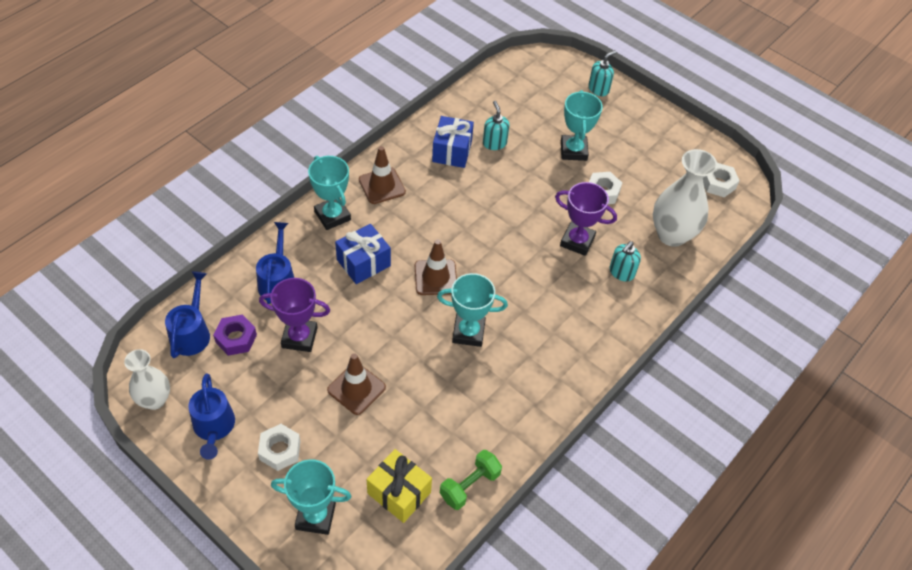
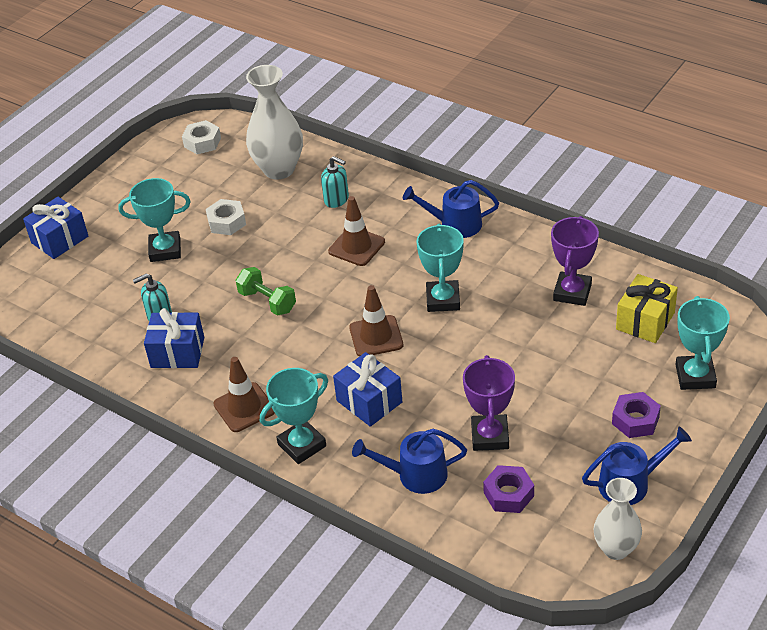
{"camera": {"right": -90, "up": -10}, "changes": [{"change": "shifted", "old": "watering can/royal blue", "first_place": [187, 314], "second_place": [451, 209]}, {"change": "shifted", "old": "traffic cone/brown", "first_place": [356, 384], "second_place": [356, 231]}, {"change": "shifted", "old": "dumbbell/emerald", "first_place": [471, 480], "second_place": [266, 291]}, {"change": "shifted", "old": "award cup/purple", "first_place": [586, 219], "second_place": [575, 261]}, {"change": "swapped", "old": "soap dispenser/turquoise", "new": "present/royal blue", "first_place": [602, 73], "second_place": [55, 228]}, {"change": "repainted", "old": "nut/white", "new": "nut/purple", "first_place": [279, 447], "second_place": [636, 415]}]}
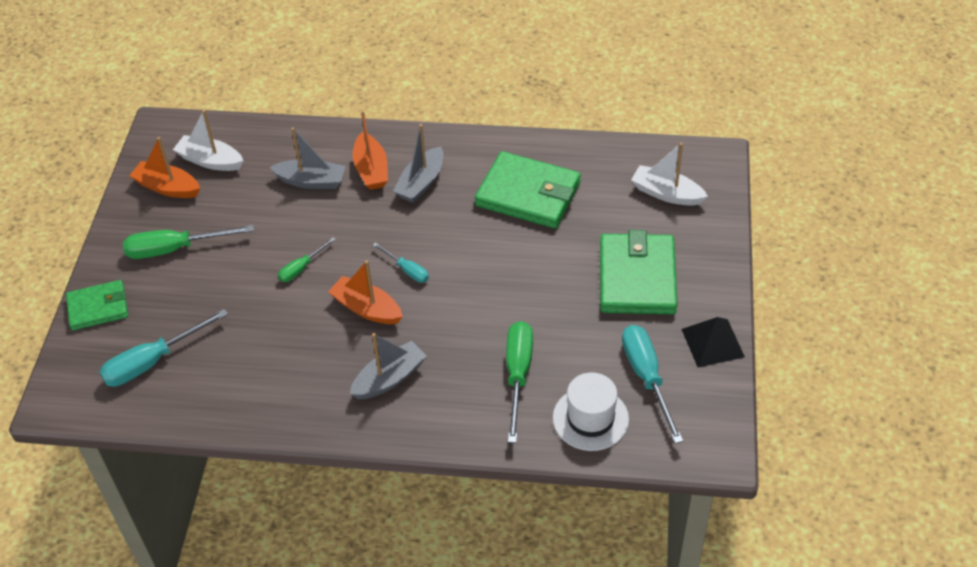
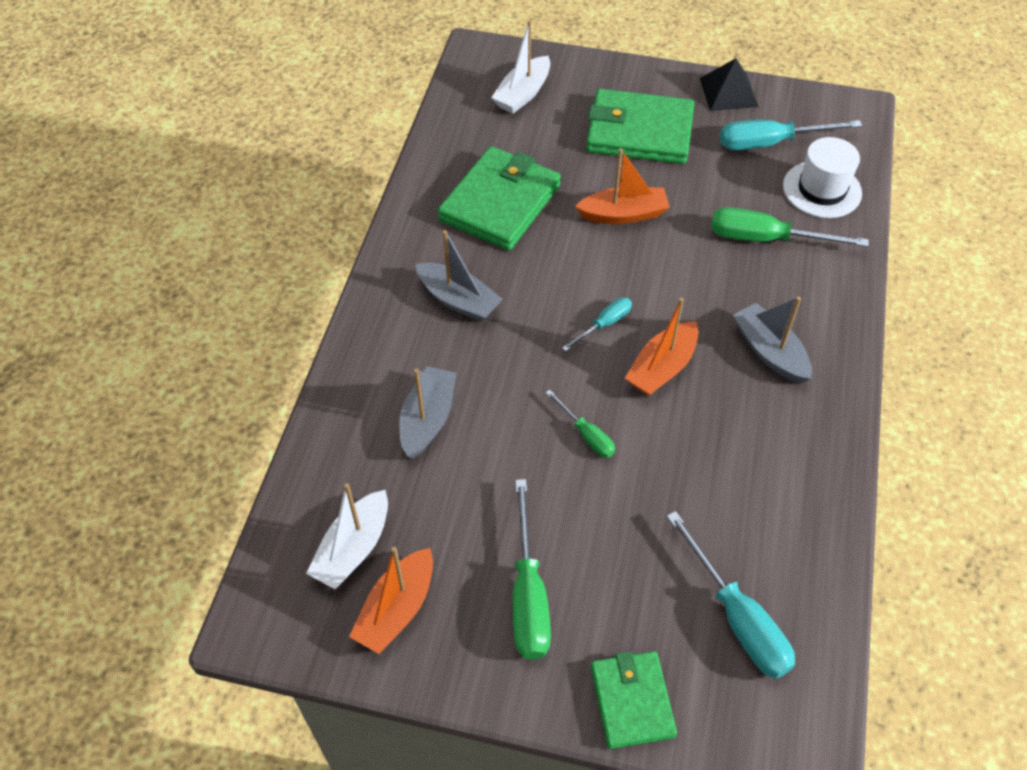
{"camera": {"right": -85, "up": 5}, "changes": [{"change": "shifted", "old": "boat/orange", "first_place": [370, 150], "second_place": [622, 186]}]}
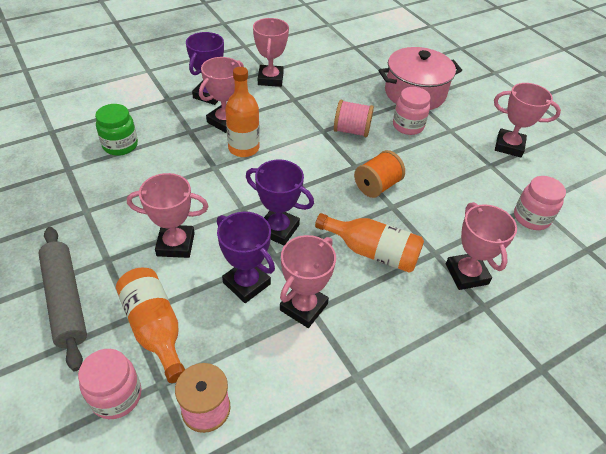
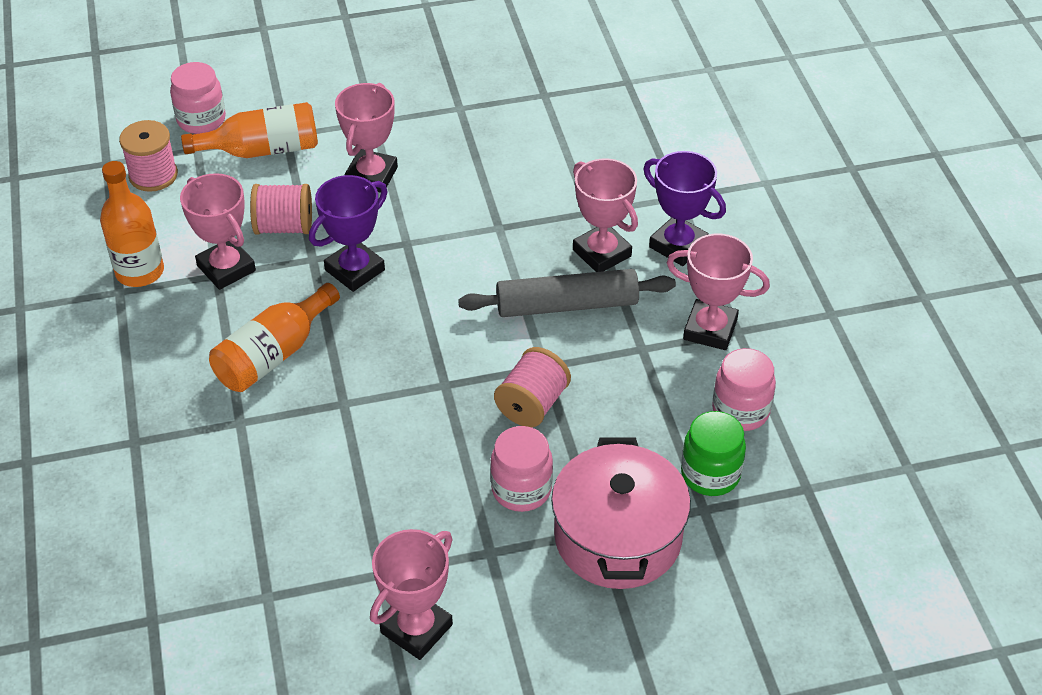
{"camera": {"right": 110, "up": 0}, "changes": [{"change": "gone", "old": "reel of thread/orange", "first_place": [379, 174]}, {"change": "gone", "old": "award cup/rose-pink", "first_place": [481, 246]}, {"change": "shifted", "old": "pastry roller/ash-grey", "first_place": [62, 299], "second_place": [567, 293]}, {"change": "shifted", "old": "jam jar/emerald", "first_place": [116, 130], "second_place": [713, 453]}, {"change": "shifted", "old": "drink bottle/orange", "first_place": [242, 112], "second_place": [132, 224]}, {"change": "shifted", "old": "jam jar/rose-pink", "first_place": [540, 203], "second_place": [744, 389]}, {"change": "swapped", "old": "award cup/purple", "new": "reel of thread/rose-pink", "first_place": [246, 257], "second_place": [281, 209]}]}
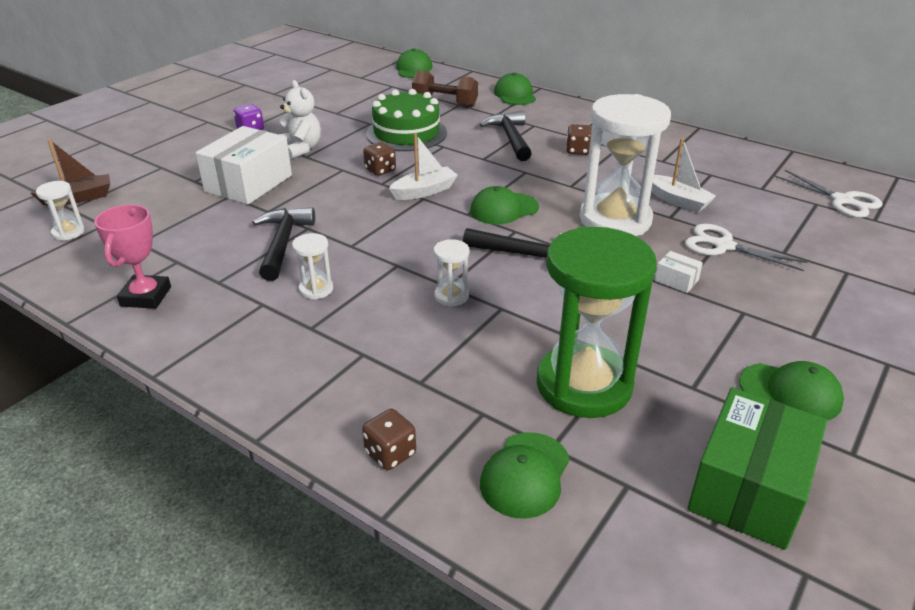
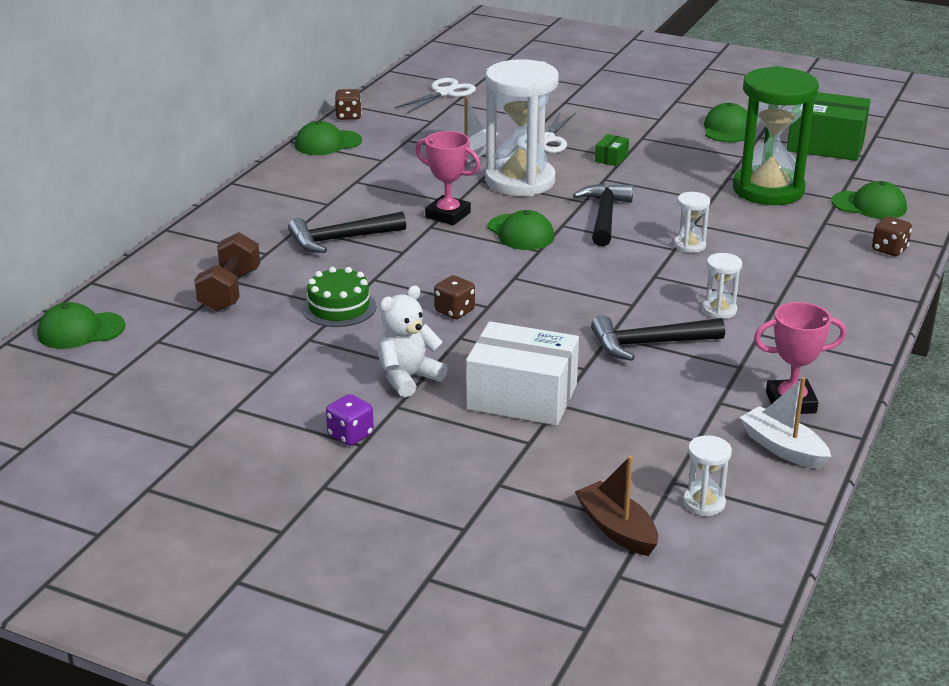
{"camera": {"right": -100, "up": -5}, "changes": [{"change": "new", "new": "award cup/rose-pink", "second_place": [447, 178]}, {"change": "shifted", "old": "boat/white", "first_place": [423, 166], "second_place": [785, 423]}, {"change": "shifted", "old": "cap/emerald", "first_place": [515, 89], "second_place": [328, 138]}, {"change": "shifted", "old": "game die/brown", "first_place": [579, 139], "second_place": [348, 104]}, {"change": "repainted", "old": "package/white", "new": "package/emerald", "first_place": [679, 272], "second_place": [612, 150]}, {"change": "scaled", "old": "cake/emerald", "first_place": [406, 120], "second_place": [339, 297], "factor": 0.66}]}
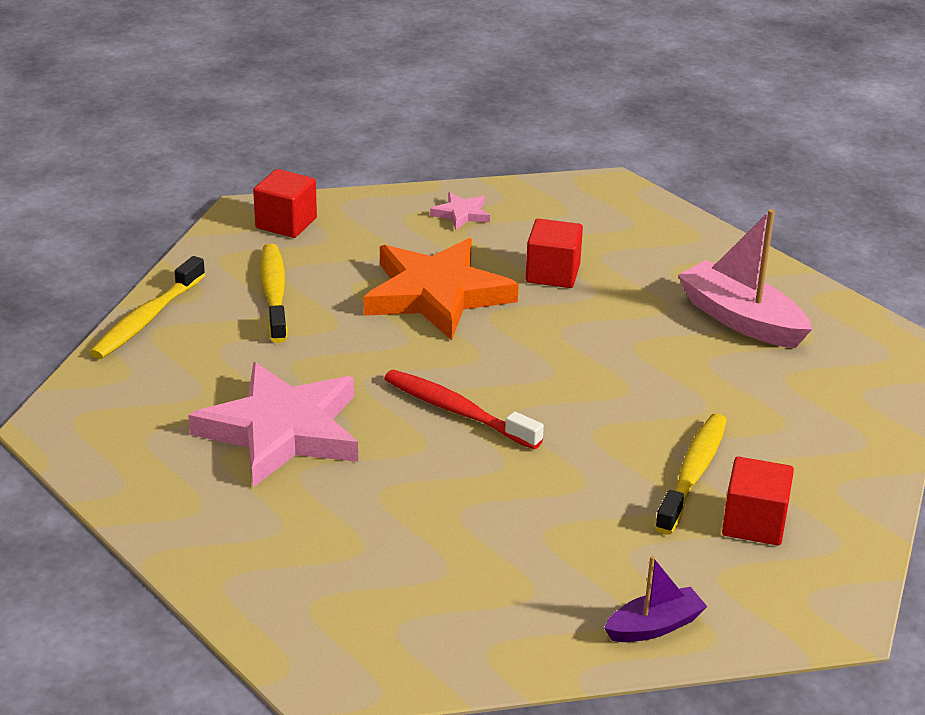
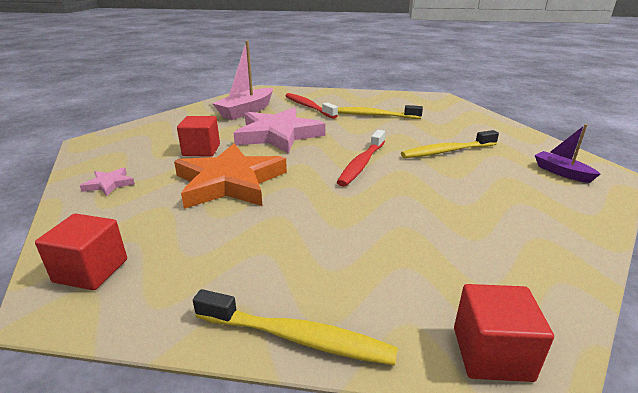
{"camera": {"right": -100, "up": -5}, "changes": [{"change": "new", "new": "toothbrush/crimson", "second_place": [311, 106]}, {"change": "shifted", "old": "five-pointed star/rose-pink", "first_place": [273, 424], "second_place": [279, 131]}, {"change": "shifted", "old": "toothbrush/bright yellow", "first_place": [274, 293], "second_place": [450, 144]}, {"change": "shifted", "old": "boat/purple", "first_place": [655, 599], "second_place": [567, 153]}, {"change": "shifted", "old": "solid cube/crimson", "first_place": [758, 501], "second_place": [504, 333]}]}
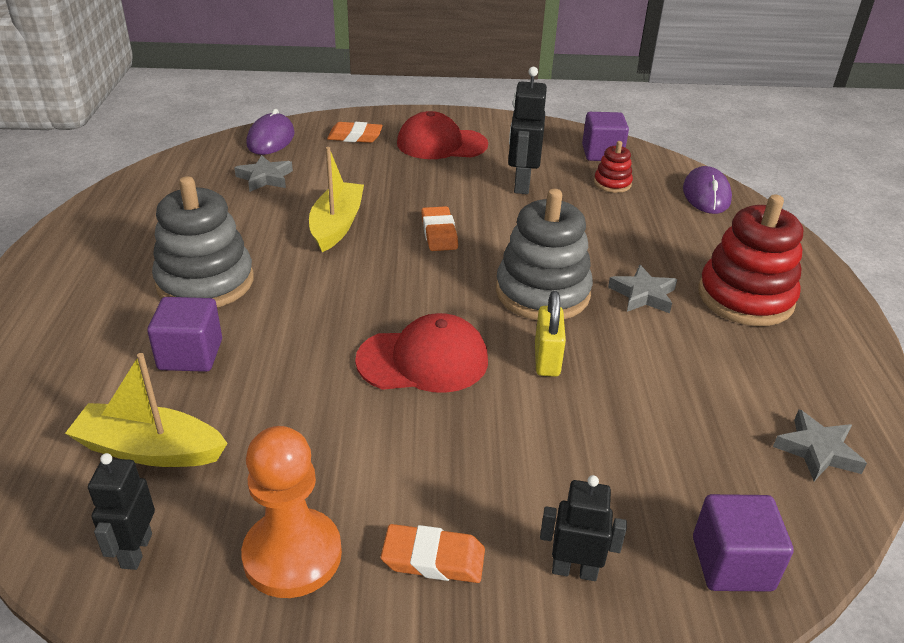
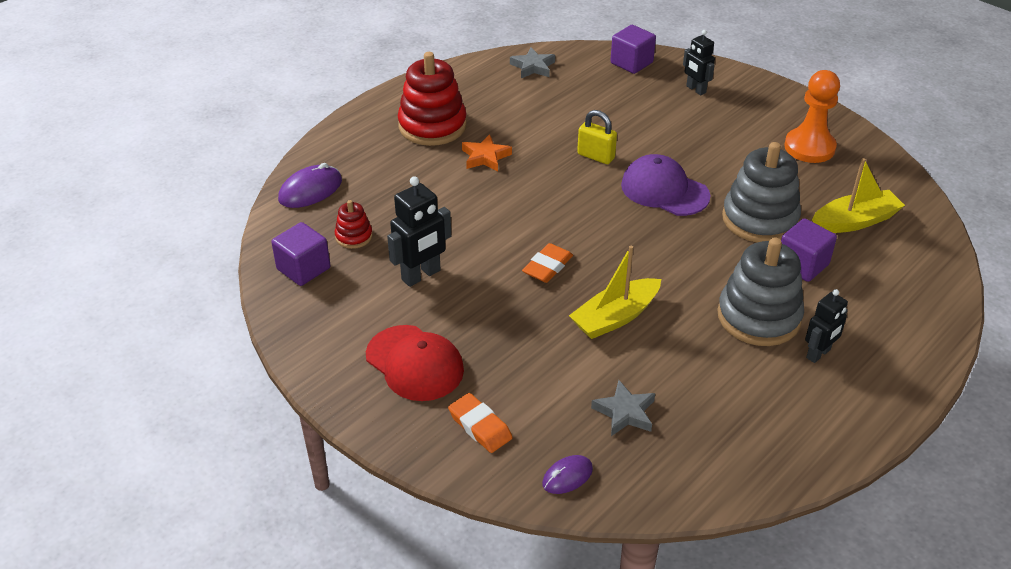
{"camera": {"right": -135, "up": 5}, "changes": [{"change": "gone", "old": "eraser/orange", "first_place": [433, 553]}, {"change": "shifted", "old": "robot figure/ebony", "first_place": [121, 511], "second_place": [826, 326]}, {"change": "shifted", "old": "stacking toy/ash-grey", "first_place": [544, 254], "second_place": [761, 192]}, {"change": "repainted", "old": "cap/crimson", "new": "cap/purple", "first_place": [421, 353], "second_place": [666, 185]}, {"change": "repainted", "old": "five-pointed star/ash-grey", "new": "five-pointed star/orange", "first_place": [642, 289], "second_place": [487, 152]}, {"change": "rotated", "old": "boat/bright yellow", "first_place": [146, 410], "second_place": [858, 195], "degrees": -75}, {"change": "rotated", "old": "lock/bright yellow", "first_place": [550, 334], "second_place": [597, 137], "degrees": 75}, {"change": "scaled", "old": "computer mouse/purple", "first_place": [270, 132], "second_place": [567, 474], "factor": 0.63}]}
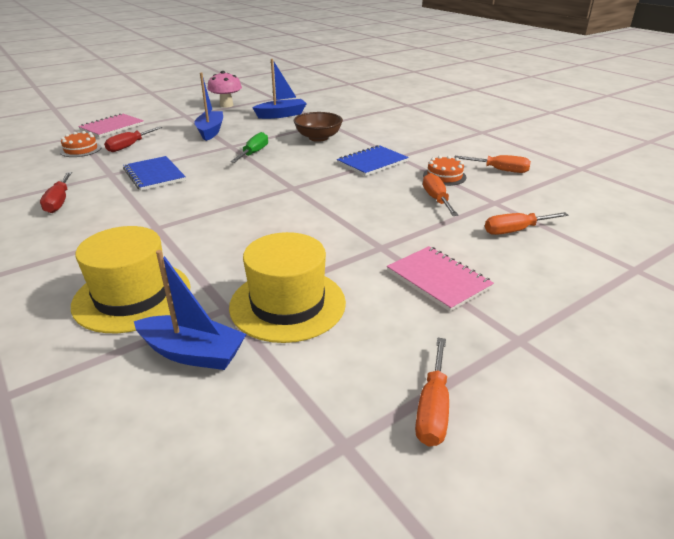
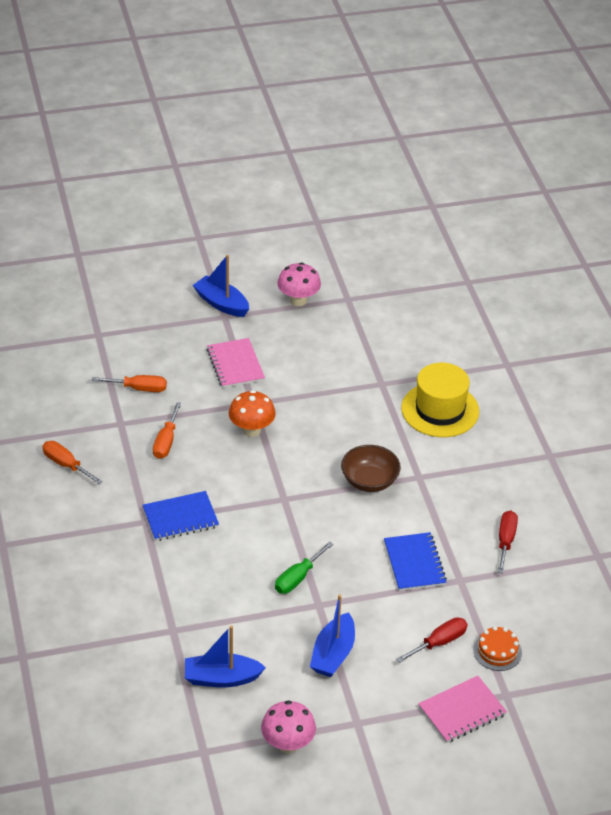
{"camera": {"right": -160, "up": 10}, "changes": [{"change": "gone", "old": "tall hat/bright yellow", "first_place": [287, 287]}, {"change": "gone", "old": "cake/orange", "first_place": [444, 171]}, {"change": "new", "new": "toadstool/orange", "second_place": [252, 413]}, {"change": "shifted", "old": "boat/royal blue", "first_place": [190, 310], "second_place": [221, 286]}, {"change": "shifted", "old": "serving bowl/brown", "first_place": [318, 127], "second_place": [371, 468]}, {"change": "swapped", "old": "screwdriver/orange", "new": "toadstool/rose-pink", "first_place": [432, 392], "second_place": [299, 284]}]}
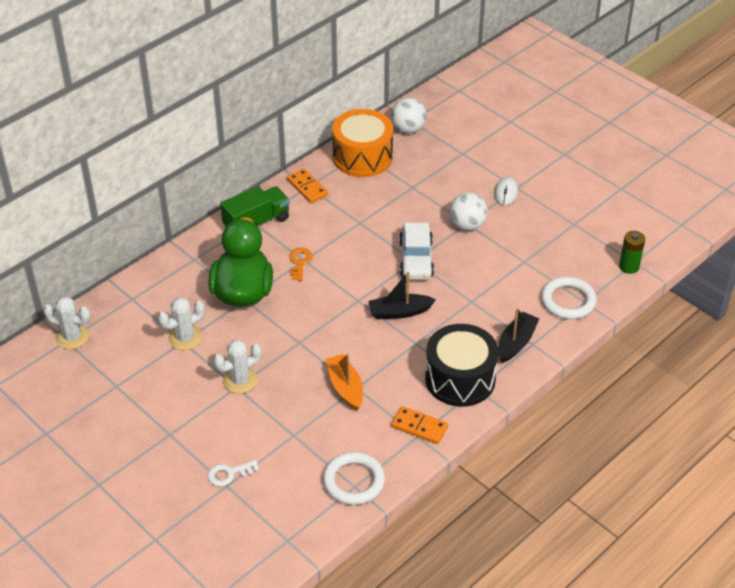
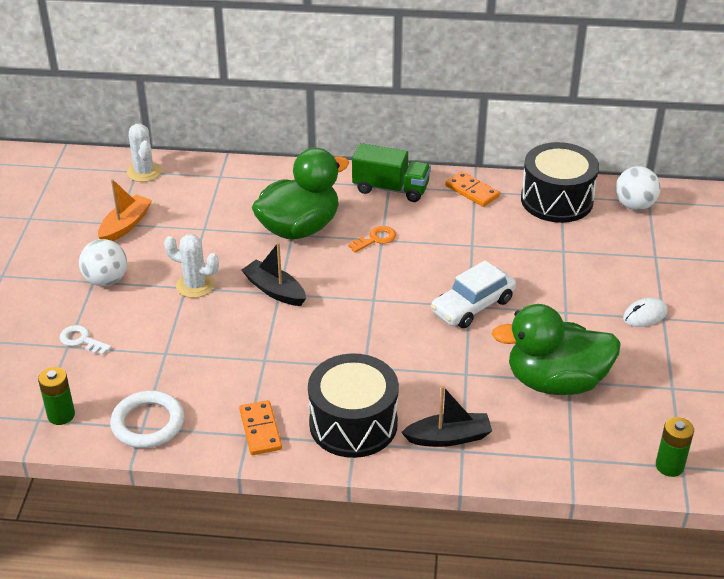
{"camera": {"right": 50, "up": -5}, "changes": [{"change": "gone", "old": "prickly plant/white", "first_place": [181, 323]}, {"change": "gone", "old": "hoop/white", "first_place": [569, 298]}, {"change": "new", "new": "battery/emerald", "second_place": [56, 396]}, {"change": "new", "new": "rubber duck/emerald", "second_place": [556, 349]}, {"change": "shifted", "old": "boat/orange", "first_place": [344, 381], "second_place": [125, 210]}, {"change": "shifted", "old": "boat/ebony", "first_place": [402, 295], "second_place": [274, 274]}, {"change": "shifted", "old": "play ball/white", "first_place": [468, 211], "second_place": [103, 262]}, {"change": "repainted", "old": "toy drum/orange", "new": "toy drum/ebony", "first_place": [362, 143], "second_place": [560, 182]}, {"change": "rotated", "old": "domino/orange", "first_place": [307, 186], "second_place": [472, 189], "degrees": -60}]}
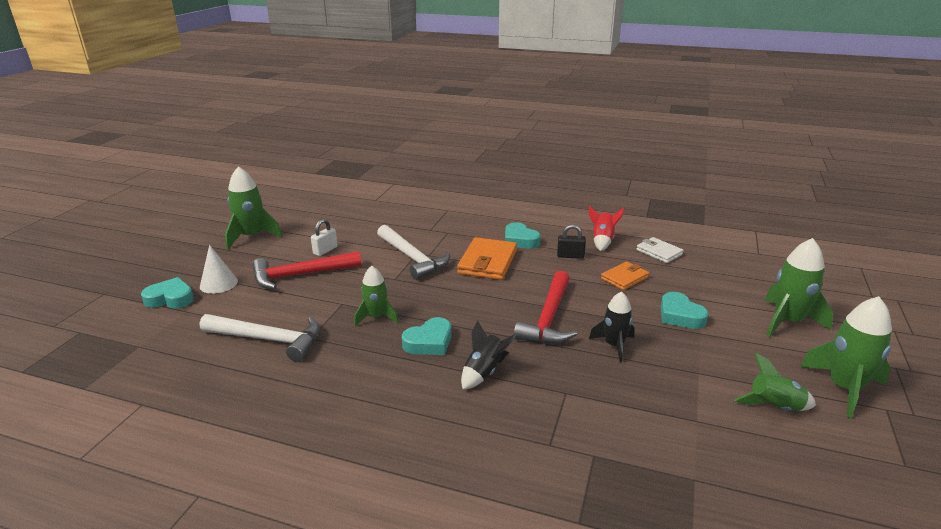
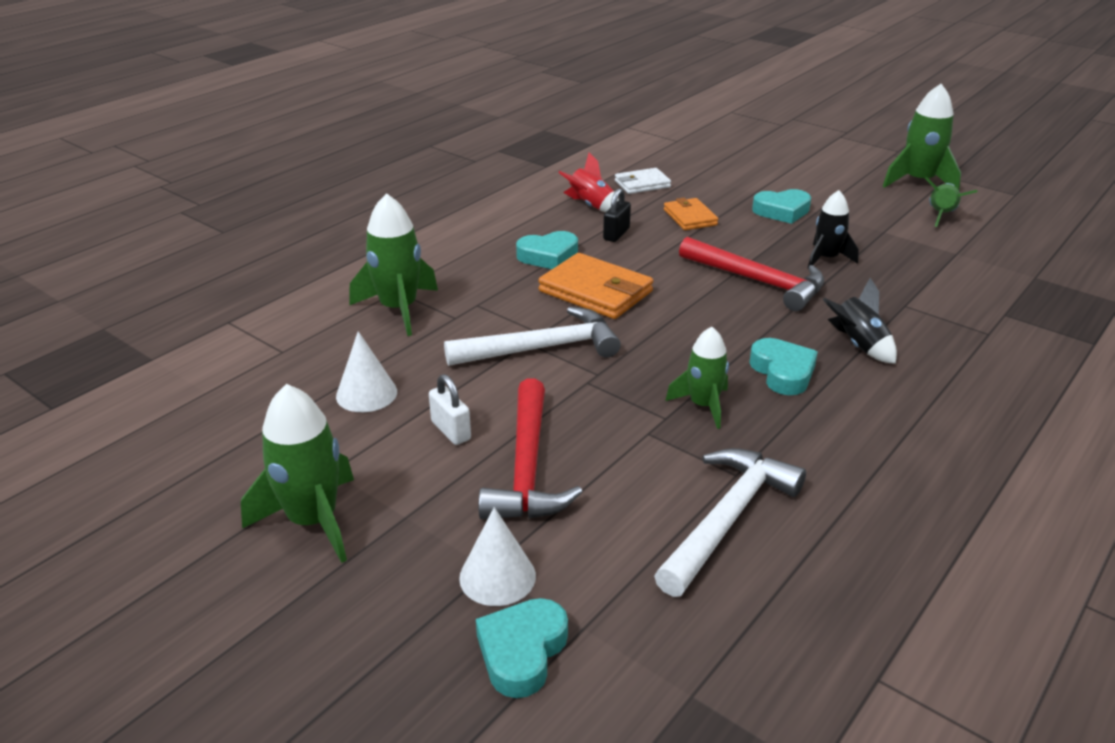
{"camera": {"right": -70, "up": 5}, "changes": [{"change": "new", "new": "cone shape/white", "second_place": [366, 371]}, {"change": "shifted", "old": "rocket/emerald", "first_place": [799, 287], "second_place": [394, 264]}]}
